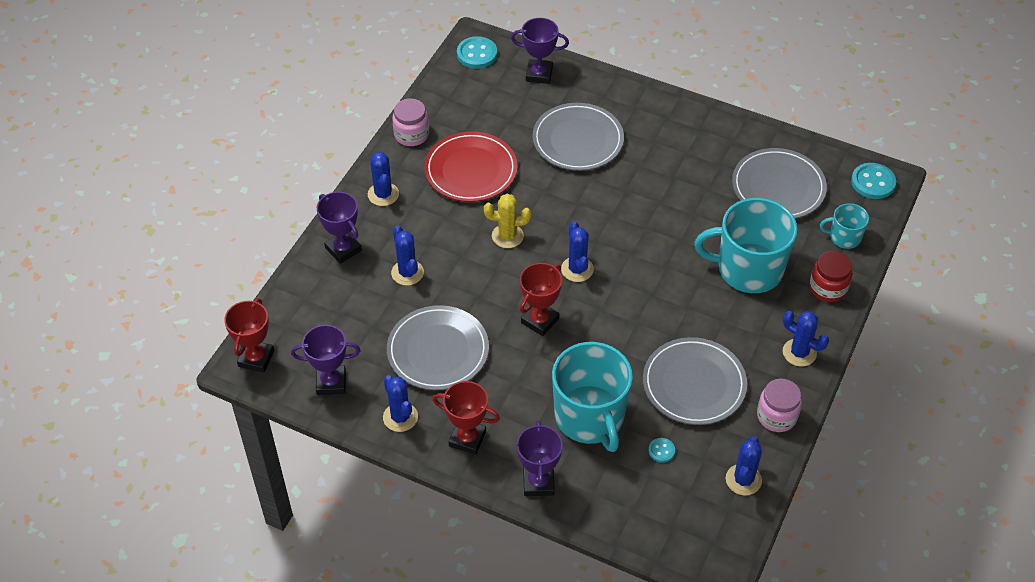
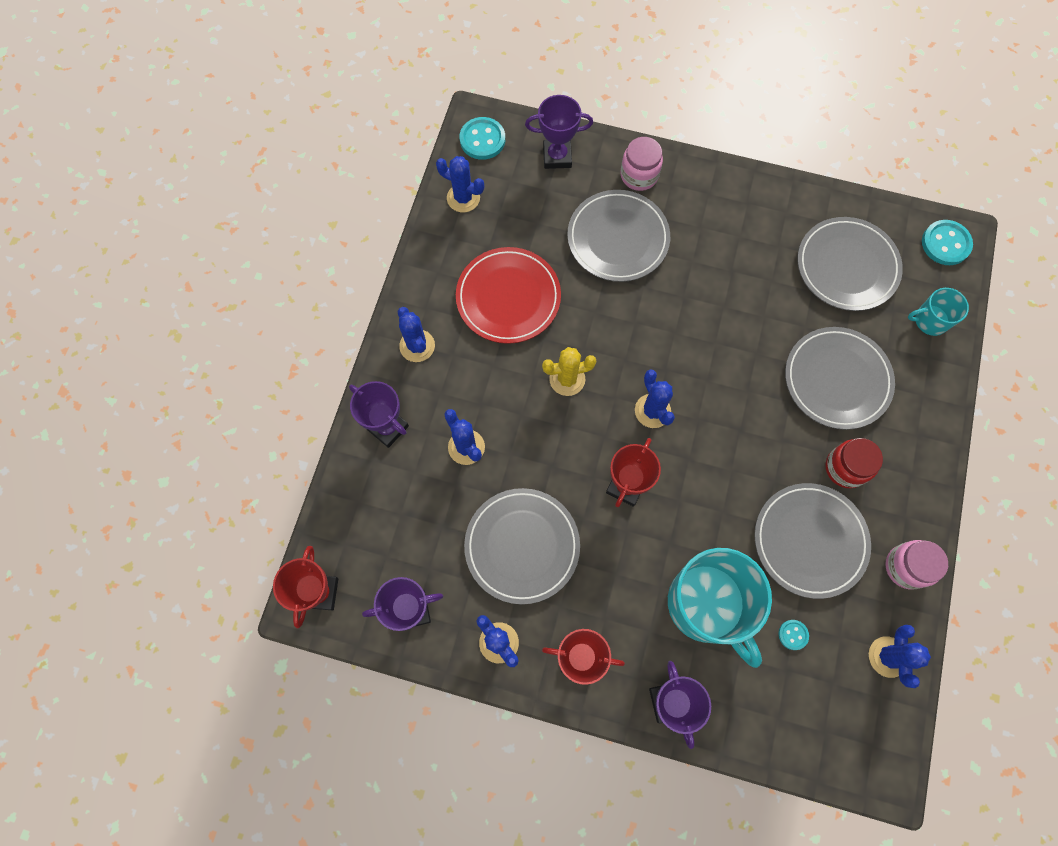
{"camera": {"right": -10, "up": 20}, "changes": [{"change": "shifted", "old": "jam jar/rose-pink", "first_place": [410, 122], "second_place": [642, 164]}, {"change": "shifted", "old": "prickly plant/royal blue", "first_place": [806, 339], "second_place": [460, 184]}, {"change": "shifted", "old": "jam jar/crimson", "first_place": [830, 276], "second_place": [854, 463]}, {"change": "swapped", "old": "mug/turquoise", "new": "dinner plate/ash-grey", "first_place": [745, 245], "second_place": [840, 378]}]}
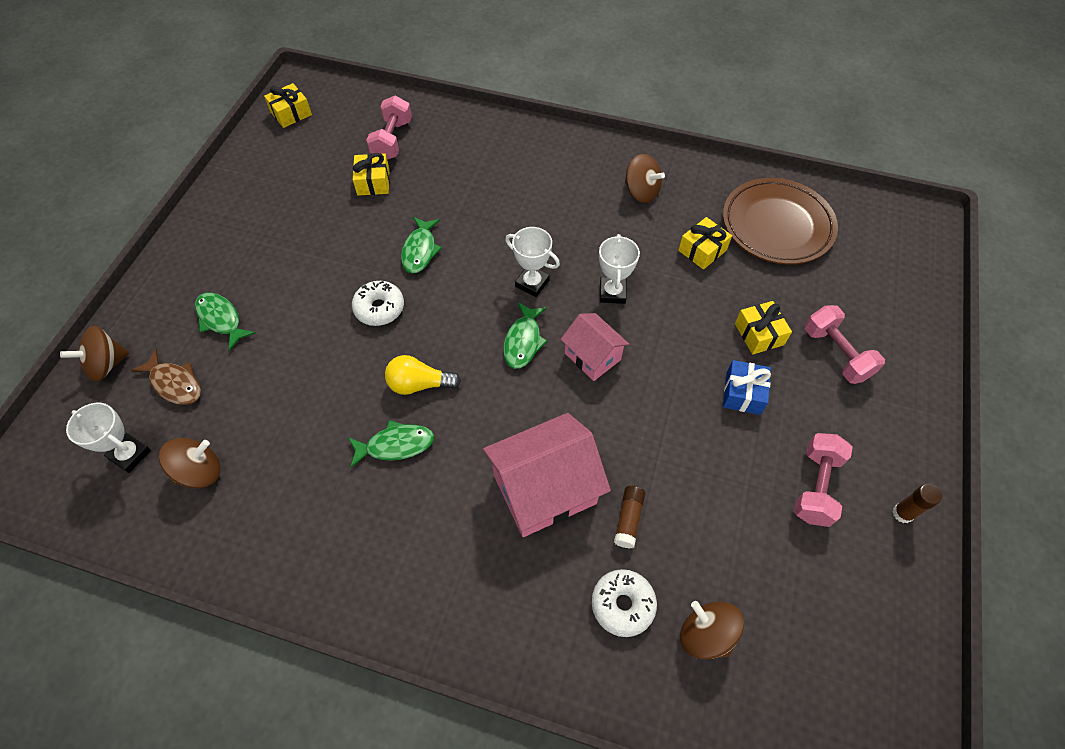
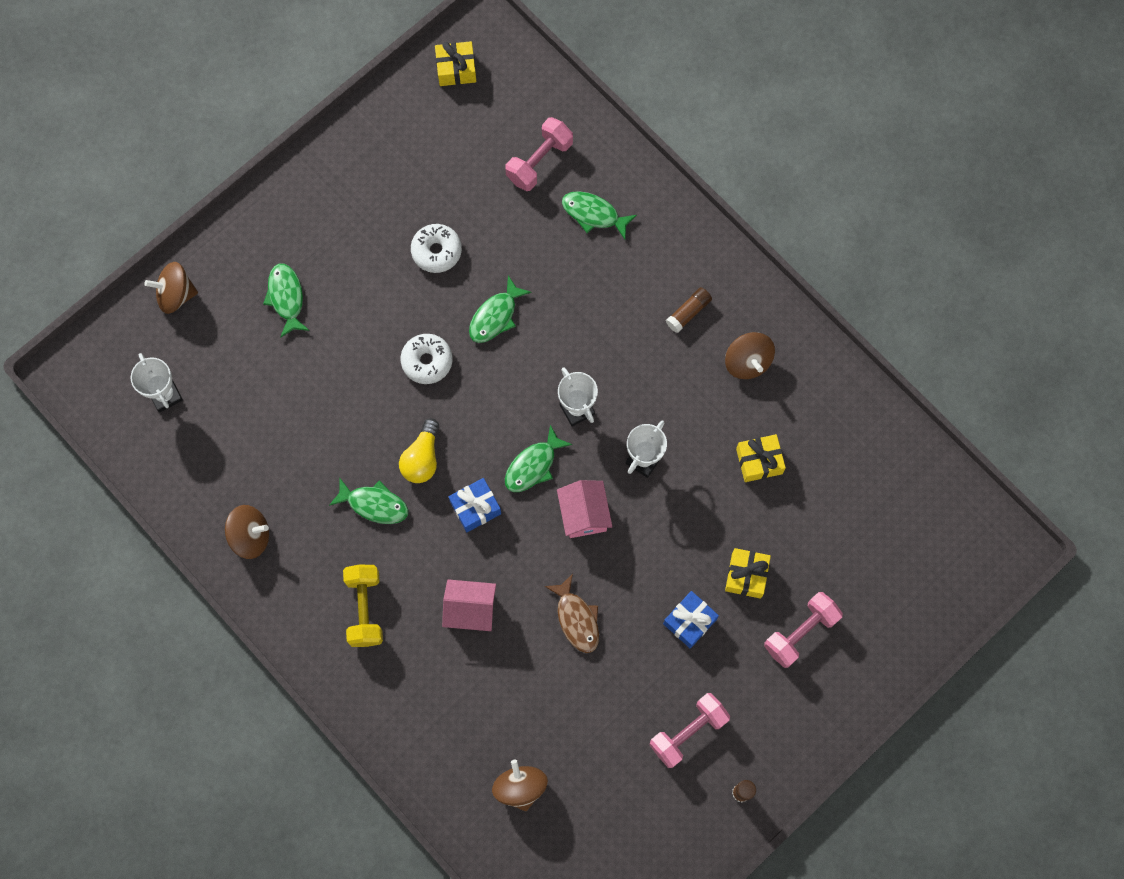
{"camera": {"right": 30, "up": 15}, "changes": [{"change": "gone", "old": "present/bright yellow", "first_place": [371, 174]}, {"change": "gone", "old": "dinner plate/brown", "first_place": [780, 221]}, {"change": "new", "new": "dumbbell/bright yellow", "second_place": [363, 606]}, {"change": "new", "new": "present/royal blue", "second_place": [475, 505]}, {"change": "new", "new": "fish/emerald", "second_place": [599, 215]}, {"change": "shifted", "old": "fish/brown", "first_place": [166, 377], "second_place": [572, 613]}, {"change": "shifted", "old": "toy top/brown", "first_place": [189, 463], "second_place": [247, 532]}, {"change": "shifted", "old": "donut/white", "first_place": [624, 603], "second_place": [436, 248]}, {"change": "shifted", "old": "glue/brown", "first_place": [629, 517], "second_place": [689, 310]}, {"change": "rotated", "old": "lightbulb/bright yellow", "first_place": [423, 375], "second_place": [419, 450], "degrees": -105}, {"change": "rotated", "old": "dumbbell/rose-pink", "first_place": [844, 344], "second_place": [803, 630], "degrees": 45}, {"change": "scaled", "old": "house/rose-pink", "first_place": [547, 475], "second_place": [469, 605], "factor": 0.59}]}
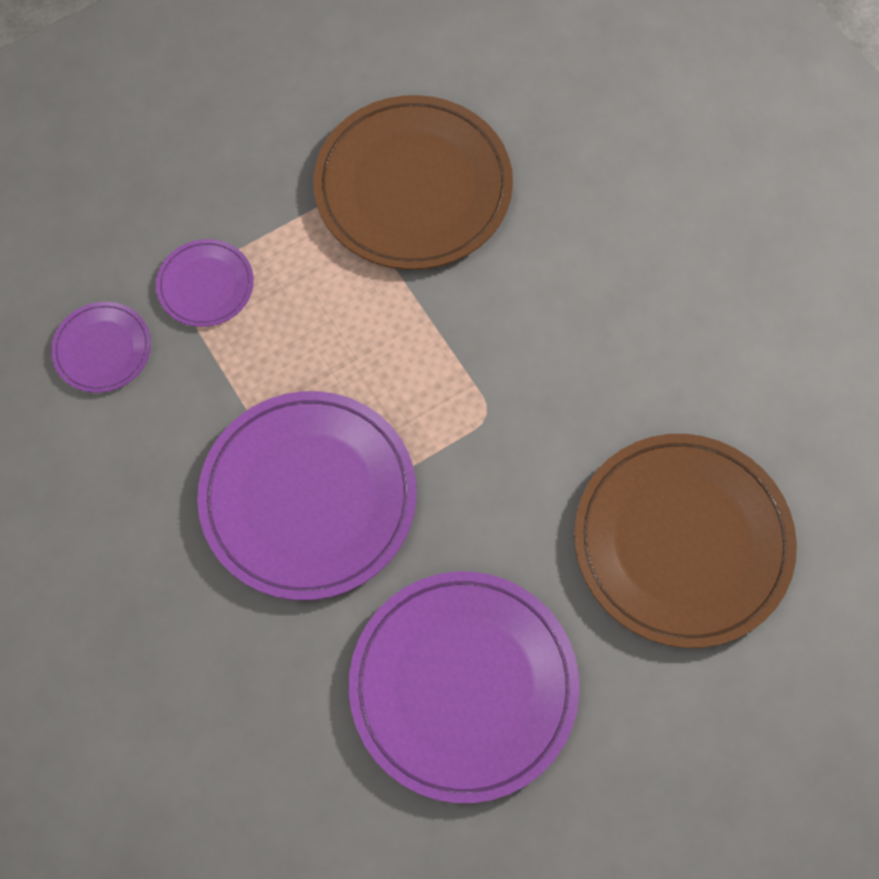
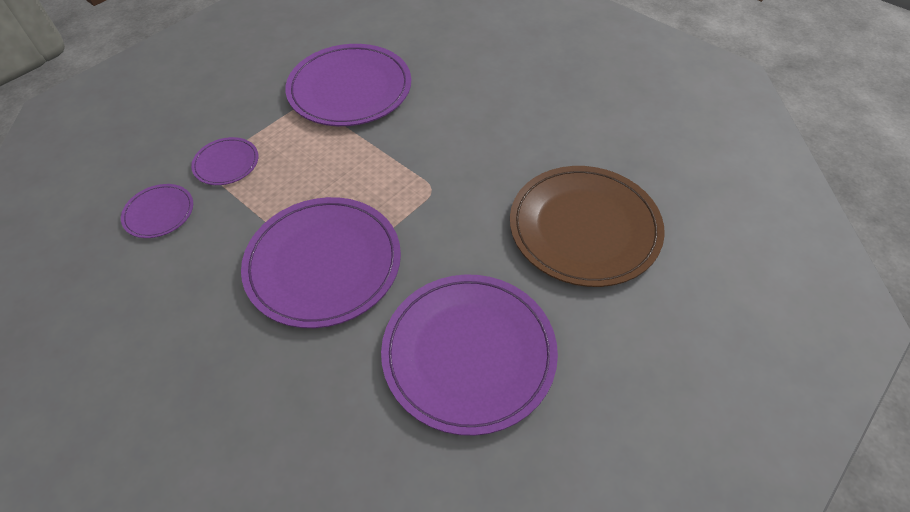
{"camera": {"right": -15, "up": -15}, "changes": [{"change": "repainted", "old": "dinner plate/brown", "new": "dinner plate/purple", "first_place": [413, 182], "second_place": [348, 85]}]}
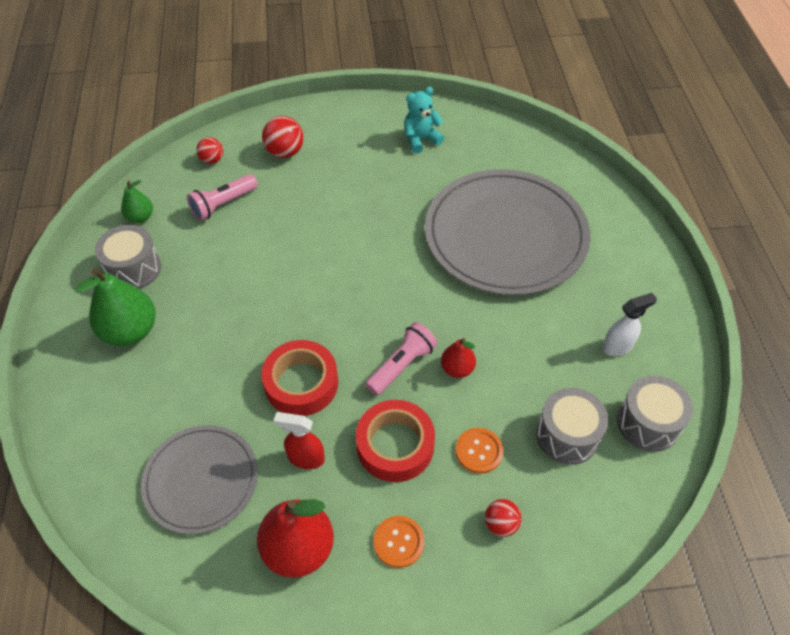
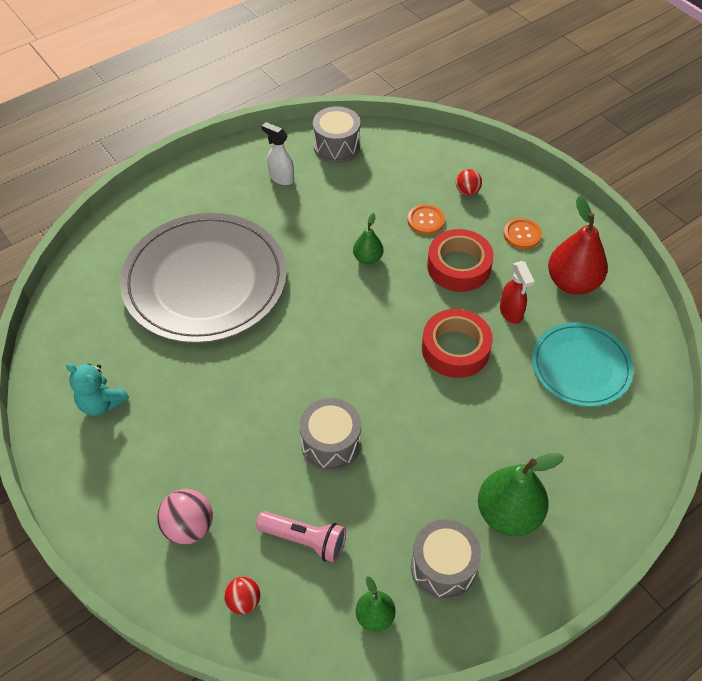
{"camera": {"right": -120, "up": 0}, "changes": [{"change": "gone", "old": "flashlight/rose-pink", "first_place": [401, 358]}, {"change": "shifted", "old": "toy drum/ash-grey", "first_place": [572, 426], "second_place": [330, 434]}, {"change": "repainted", "old": "dinner plate/ash-grey", "new": "dinner plate/turquoise", "first_place": [199, 479], "second_place": [582, 364]}, {"change": "repainted", "old": "play ball/crimson", "new": "play ball/rose-pink", "first_place": [283, 137], "second_place": [185, 517]}, {"change": "repainted", "old": "toy pear/crimson", "new": "toy pear/emerald", "first_place": [458, 358], "second_place": [368, 239]}]}
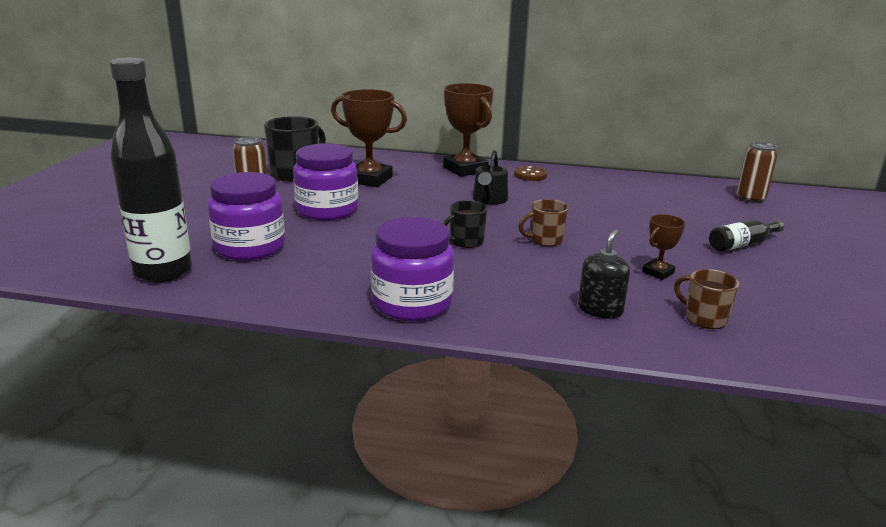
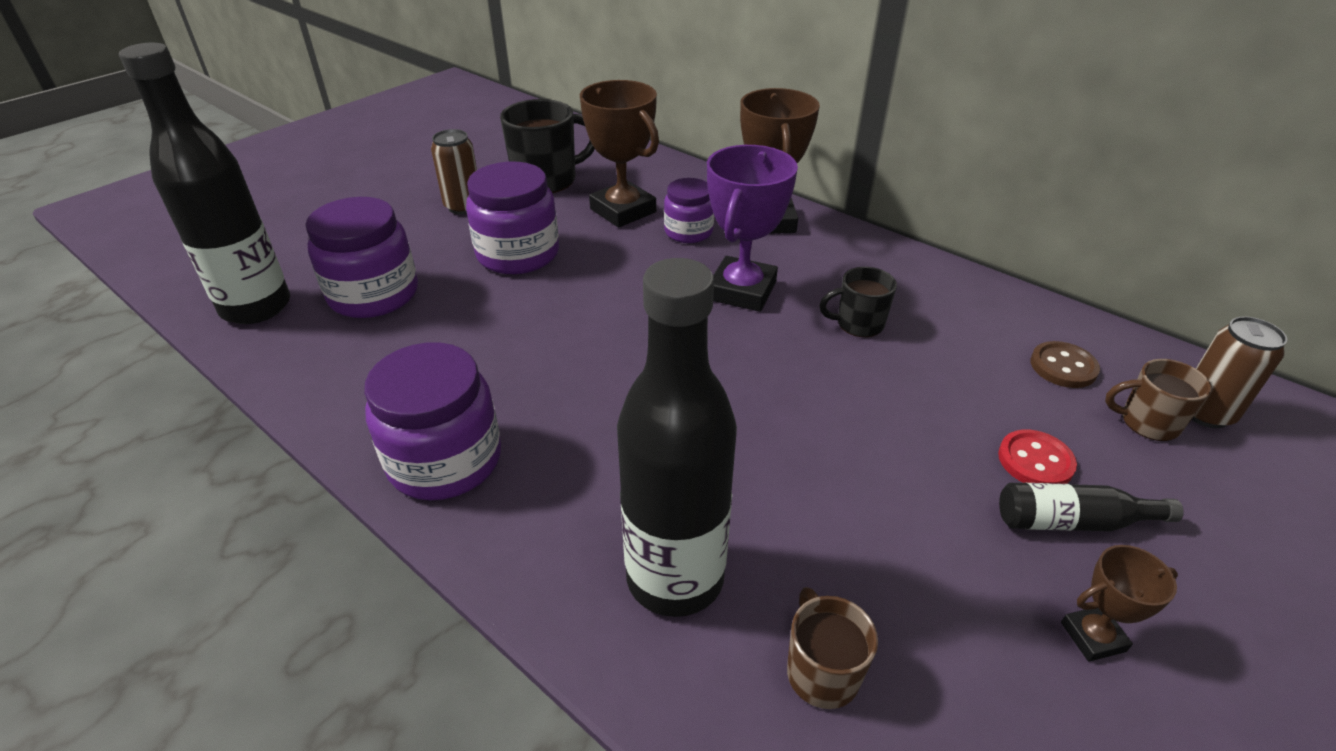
{"camera": {"right": 30, "up": 15}, "changes": [{"change": "new", "new": "jam jar/purple", "second_place": [689, 210]}, {"change": "new", "new": "shirt button/crimson", "second_place": [1037, 457]}, {"change": "shifted", "old": "mug/ebony", "first_place": [465, 224], "second_place": [858, 302]}, {"change": "shifted", "old": "shirt button/brown", "first_place": [531, 173], "second_place": [1065, 364]}, {"change": "shifted", "old": "mug/brown", "first_place": [543, 222], "second_place": [1158, 400]}, {"change": "shifted", "old": "award cup/brown", "first_place": [664, 247], "second_place": [1119, 603]}, {"change": "swapped", "old": "watering can/ebony", "new": "award cup/purple", "first_place": [490, 177], "second_place": [752, 228]}, {"change": "swapped", "old": "soap dispenser/ebony", "new": "drink bottle/ebony", "first_place": [604, 273], "second_place": [677, 437]}]}
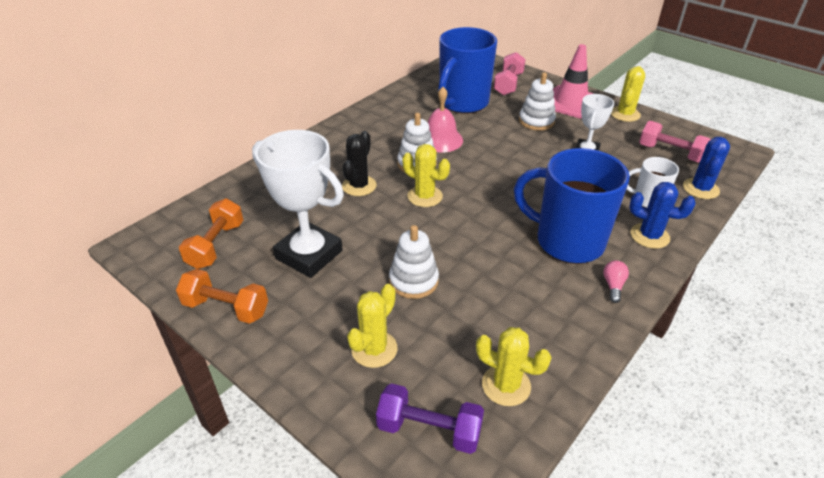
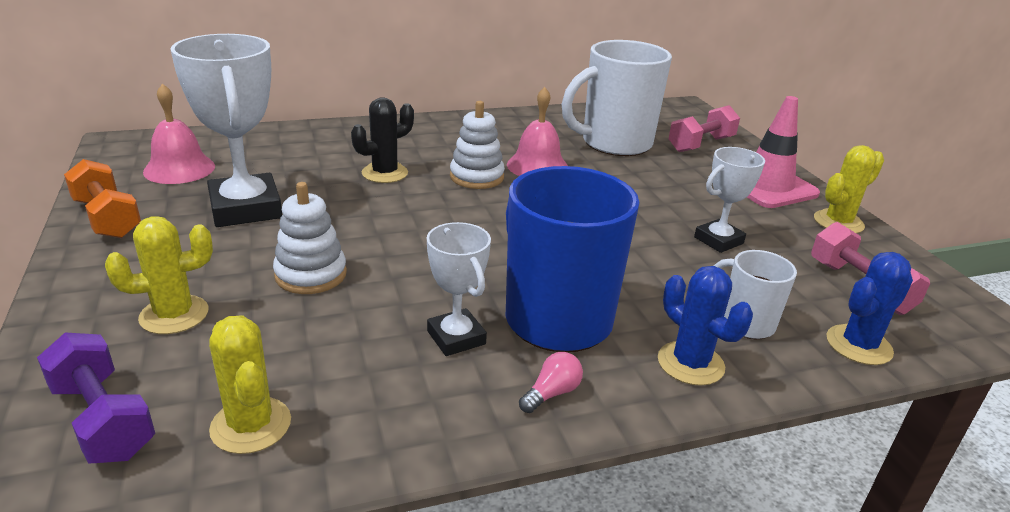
{"camera": {"right": 30, "up": -10}, "changes": [{"change": "gone", "old": "prickly plant/bright yellow", "first_place": [426, 175]}, {"change": "gone", "old": "stacking toy/white", "first_place": [537, 101]}, {"change": "new", "new": "award cup/white", "second_place": [459, 289]}, {"change": "swapped", "old": "dumbbell/orange", "new": "hand bell/rose-pink", "first_place": [211, 234], "second_place": [179, 134]}, {"change": "repainted", "old": "mug/royal blue", "new": "mug/white", "first_place": [467, 70], "second_place": [617, 98]}]}
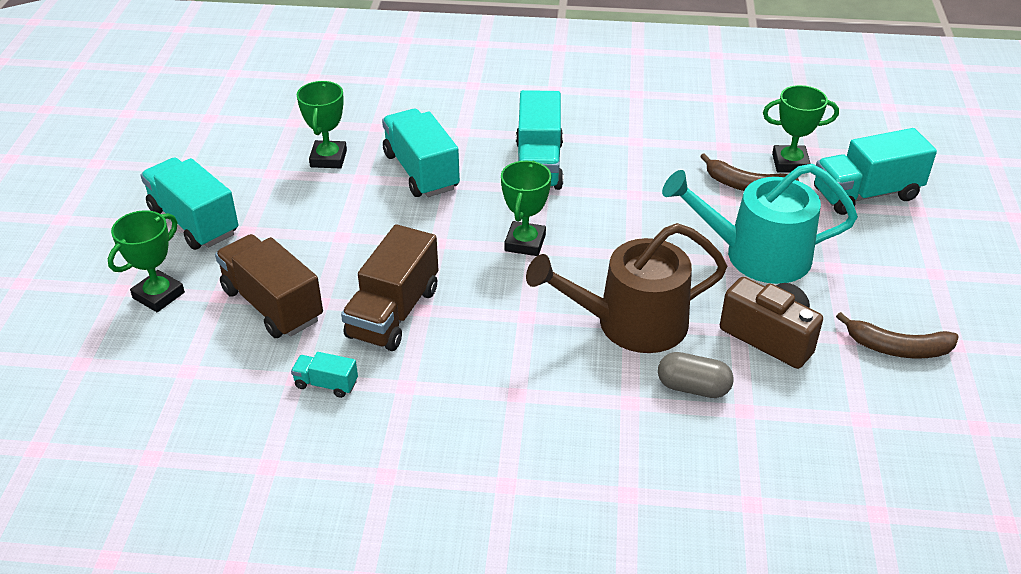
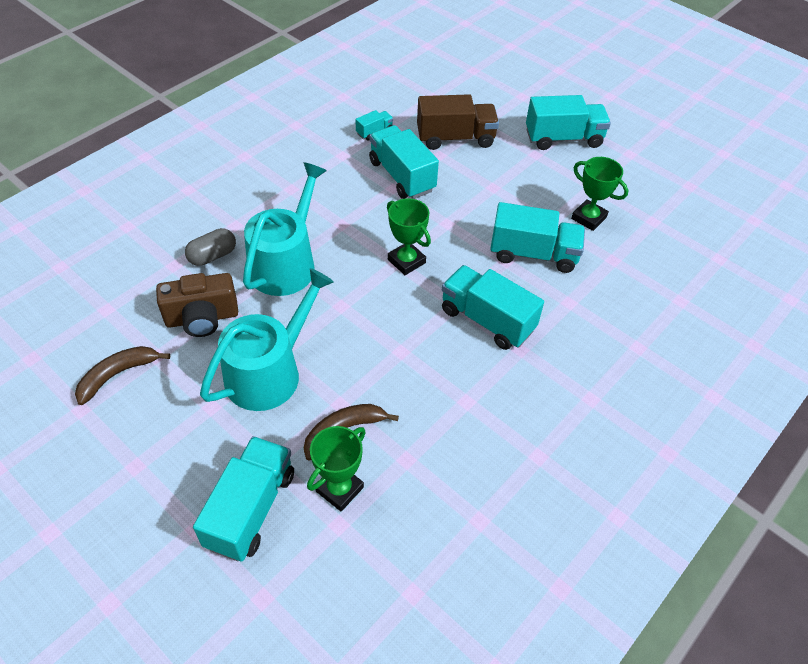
{"camera": {"right": 125, "up": 10}, "changes": [{"change": "gone", "old": "award cup/emerald", "first_place": [146, 261]}, {"change": "repainted", "old": "lorry/brown", "new": "lorry/turquoise", "first_place": [389, 287], "second_place": [404, 162]}, {"change": "repainted", "old": "watering can/brown", "new": "watering can/turquoise", "first_place": [626, 288], "second_place": [285, 229]}]}
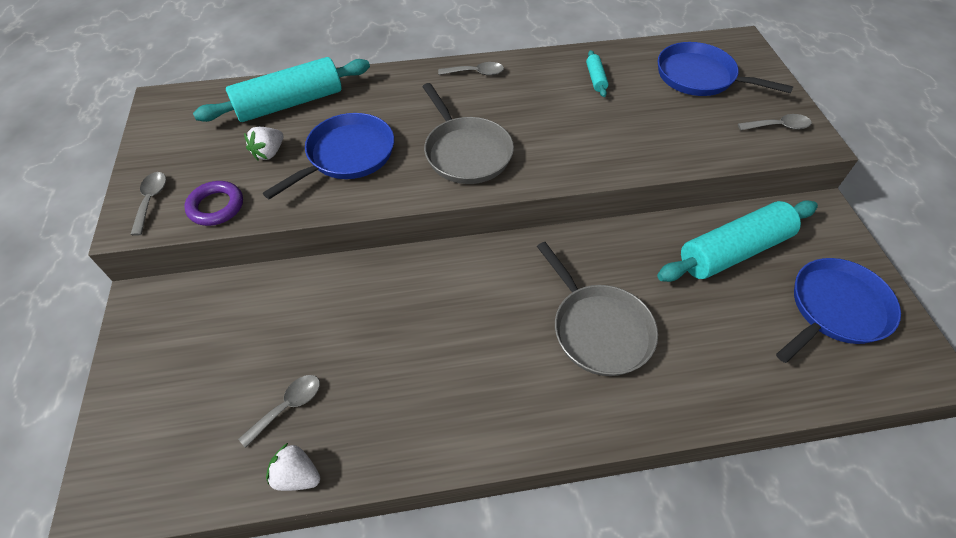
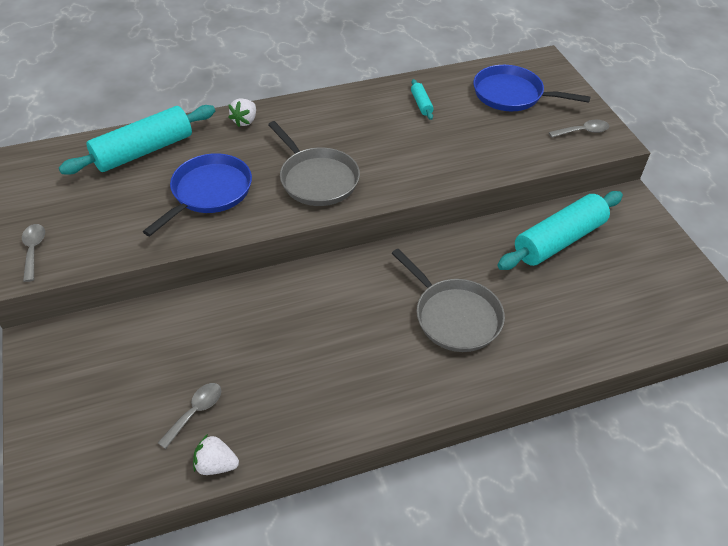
{"camera": {"right": -10, "up": -5}, "changes": [{"change": "gone", "old": "hoop/purple", "first_place": [213, 203]}, {"change": "gone", "old": "spoon/ash-grey", "first_place": [471, 69]}, {"change": "gone", "old": "frying pan/royal blue", "first_place": [838, 310]}, {"change": "shifted", "old": "toy strawberry/white", "first_place": [263, 143], "second_place": [242, 112]}]}
